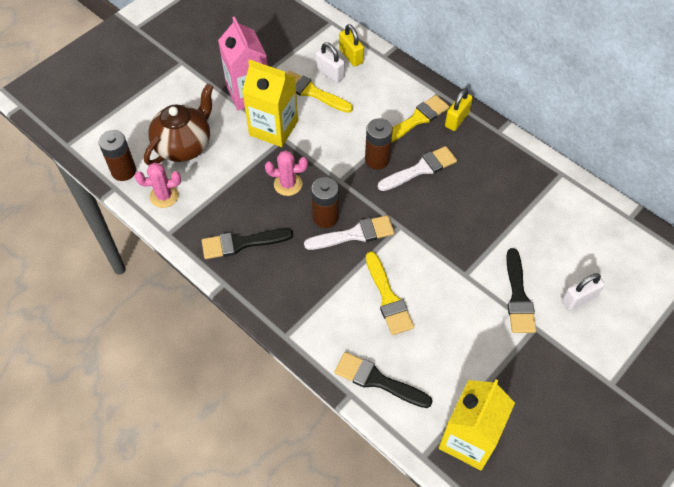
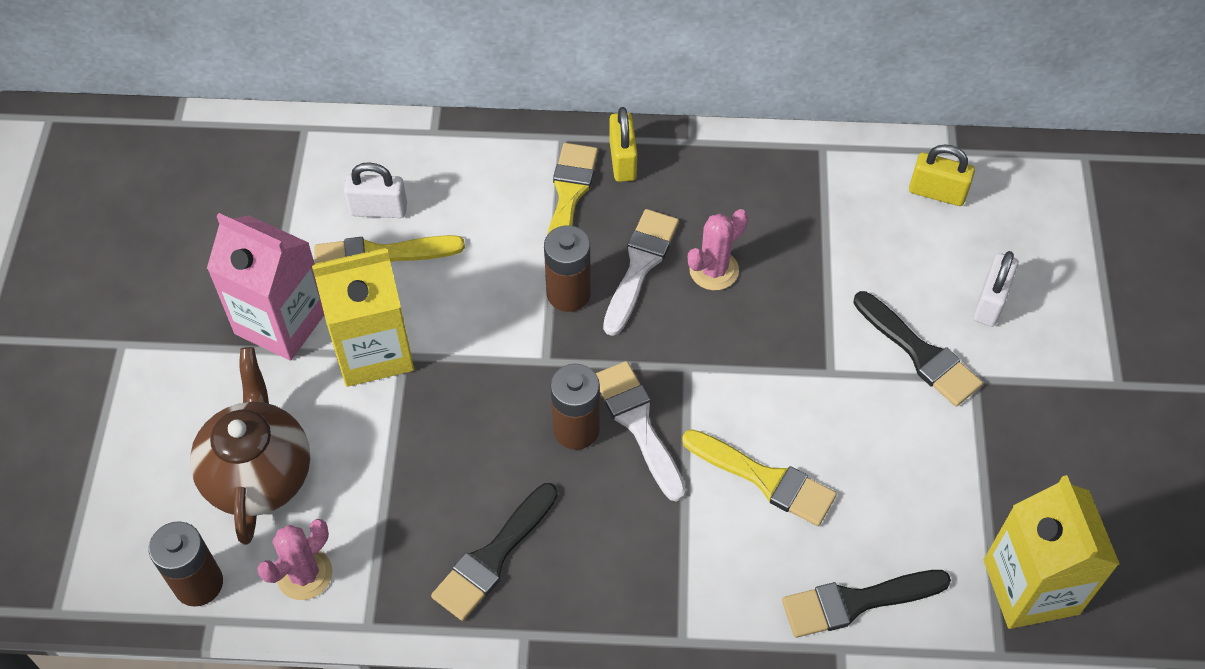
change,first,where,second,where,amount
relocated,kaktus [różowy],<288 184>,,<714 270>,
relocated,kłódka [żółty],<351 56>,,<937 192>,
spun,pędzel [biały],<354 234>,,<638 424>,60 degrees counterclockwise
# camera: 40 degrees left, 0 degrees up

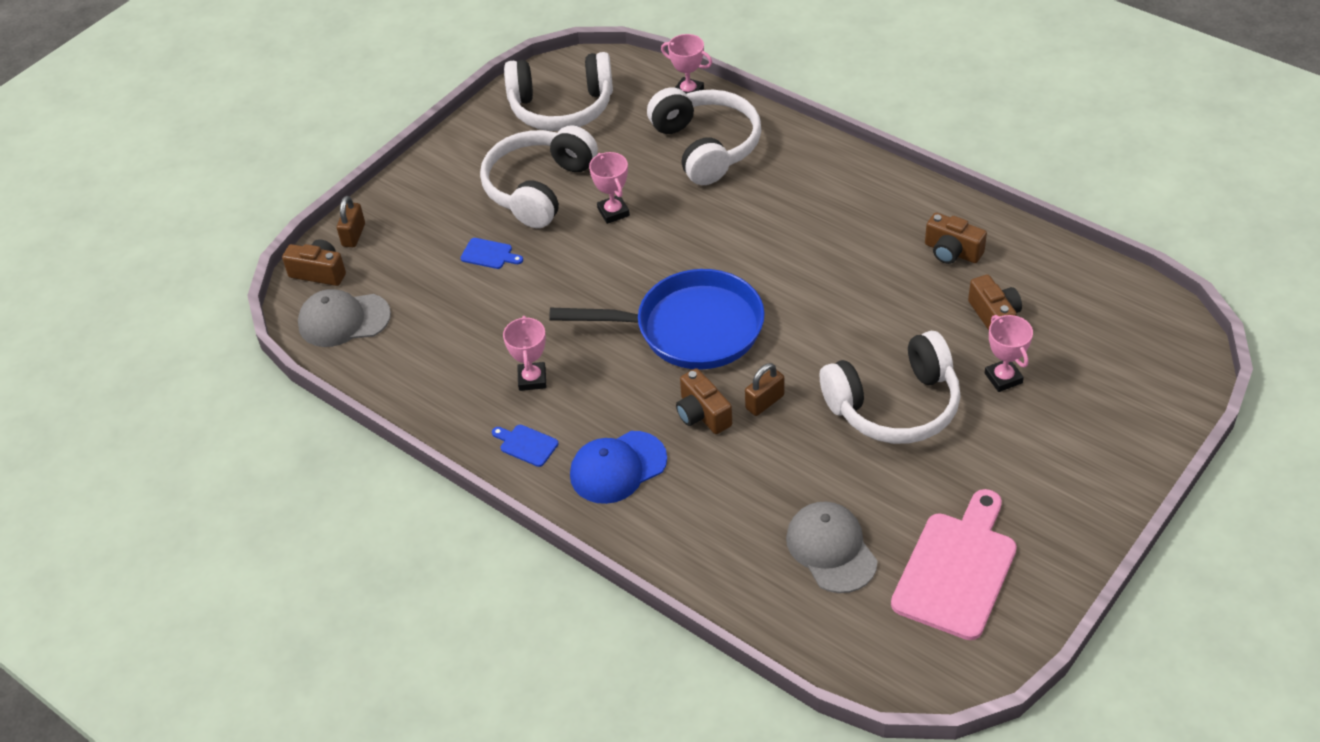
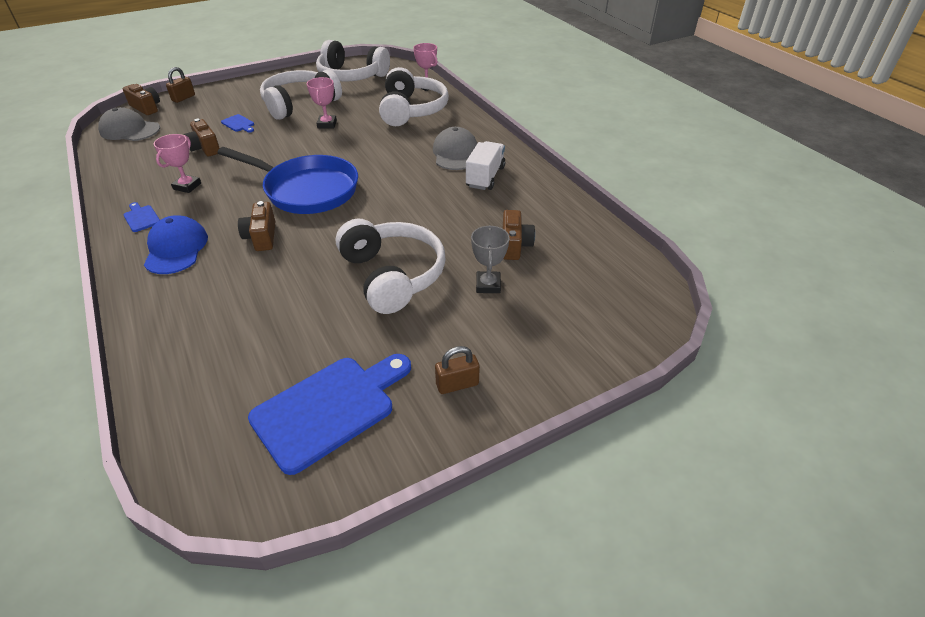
change,first,where,second,where,amount
appeared,,,ciężarówka [biały],<485 177>,
relocated,kłódka [brązowy],<764 402>,,<457 384>,
relocated,czapka [szary],<831 549>,,<455 153>,
relocated,aparat fotograficzny [brązowy],<952 252>,,<205 148>,
colour,deska do krojenia [różowy],<957 569>,deska do krojenia [niebieski],<329 409>,
colour,puchar [różowy],<1003 378>,puchar [szary],<488 285>,
spun,czapka [niebieski],<617 467>,,<176 248>,90 degrees clockwise
spun,słuchawki [biały],<894 405>,,<392 275>,120 degrees counterclockwise
# camera: 20 degrees right, 5 degrees down

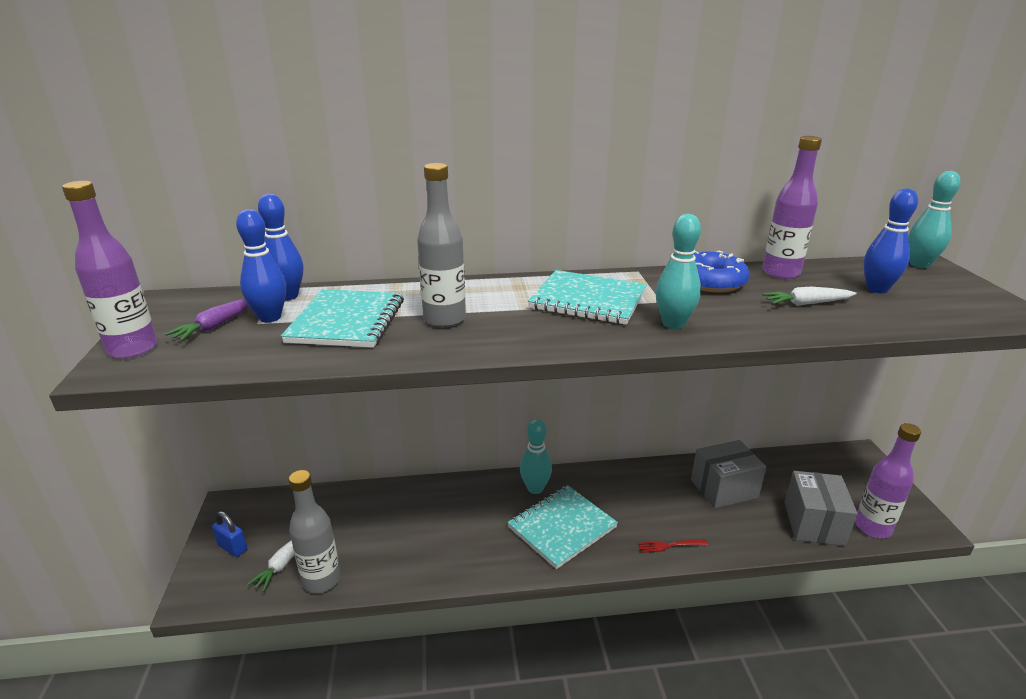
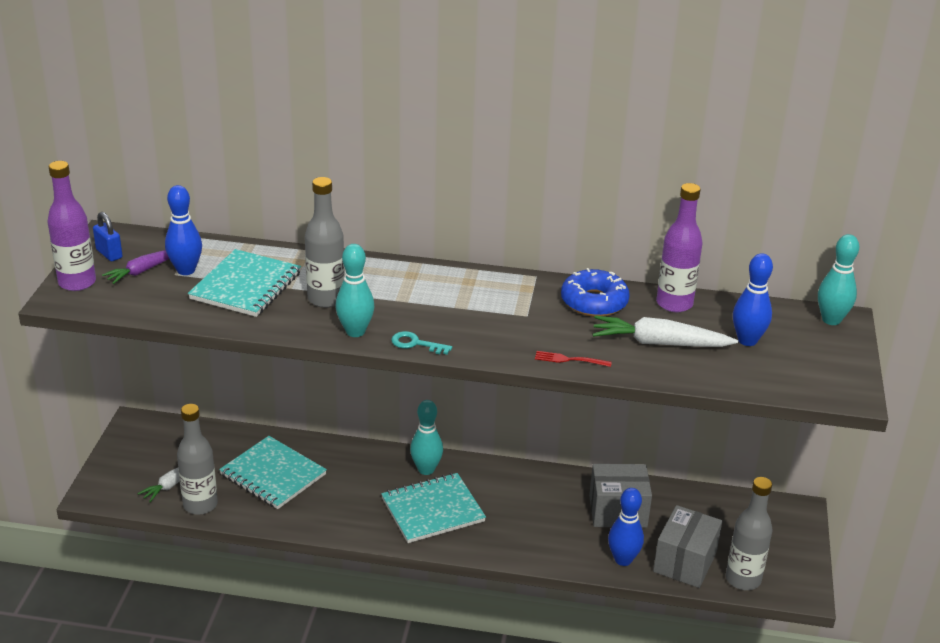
change,first,where,second,where,amount
appeared,,,klucz [turkusowy],<415 344>,
relocated,kłódka [niebieski],<232 547>,,<109 254>,
relocated,kręgiel [niebieski],<288 296>,,<623 559>,
relocated,zeszyt [turkusowy],<588 300>,,<273 475>,
relocated,widelec [czerwony],<670 545>,,<569 360>,
relocated,kręgiel [turkusowy],<673 324>,,<355 331>,
colour,butelka [fioletowy],<872 527>,butelka [szary],<743 579>,
size,marchewka [biały],<807 303>,,<659 343>,x1.59
# camera: 15 degrees right, 5 degrees up

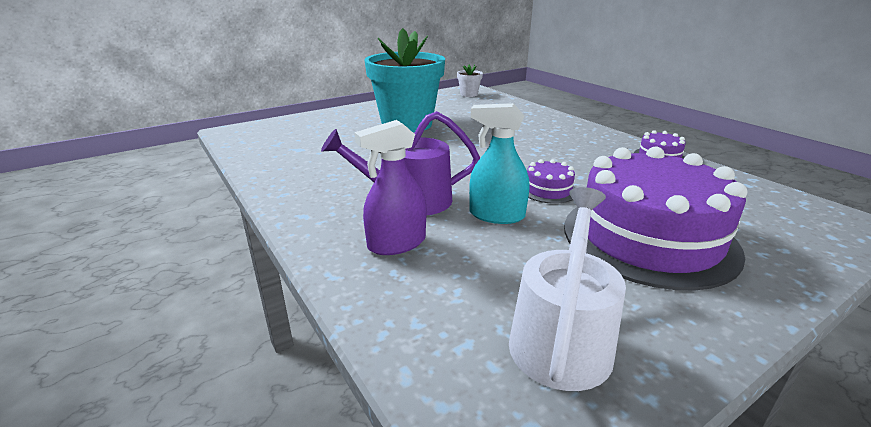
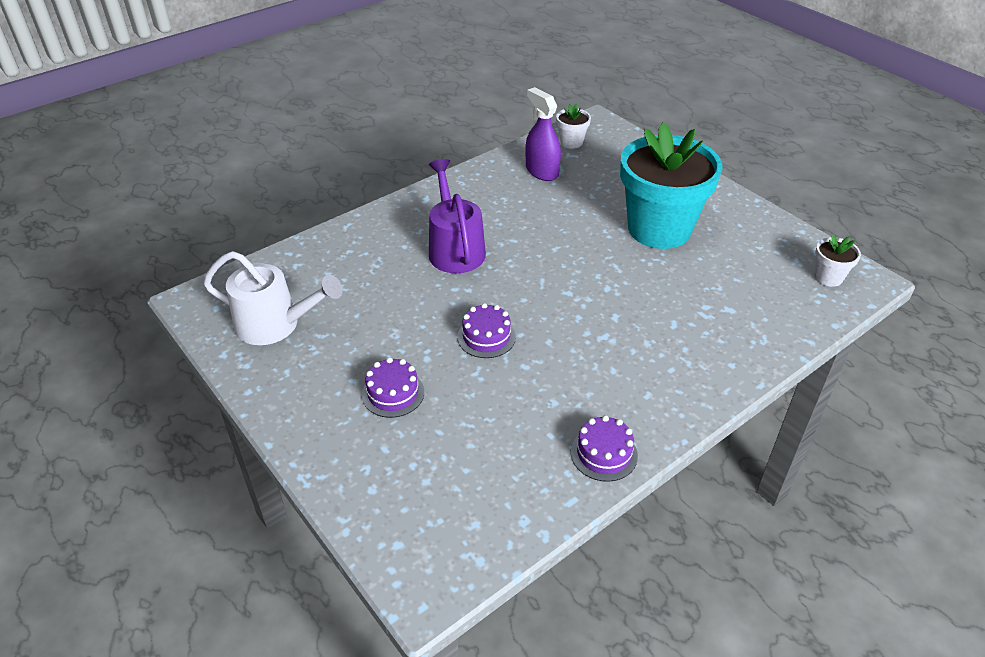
change,first,where,second,where,amount
missing,spryskiwacz [turkusowy],<496 215>,,,
appeared,,,doniczka [biały],<571 142>,
relocated,spryskiwacz [fioletowy],<396 243>,,<541 171>,
size,tort [fioletowy],<648 238>,,<393 393>,x0.41
# camera: 85 degrees right, 15 degrees up

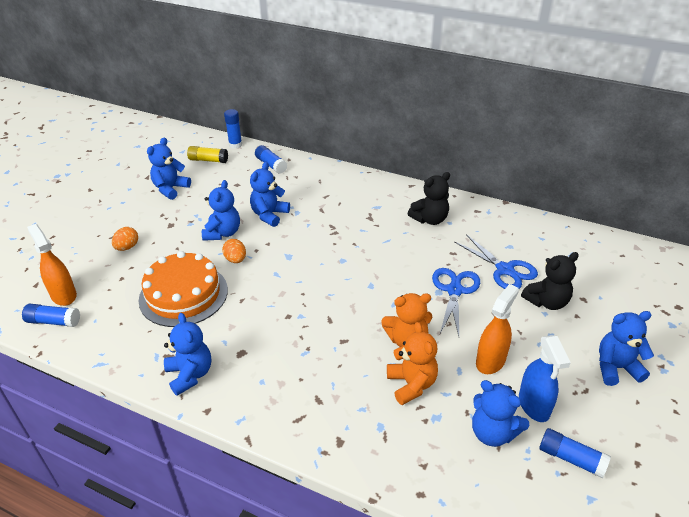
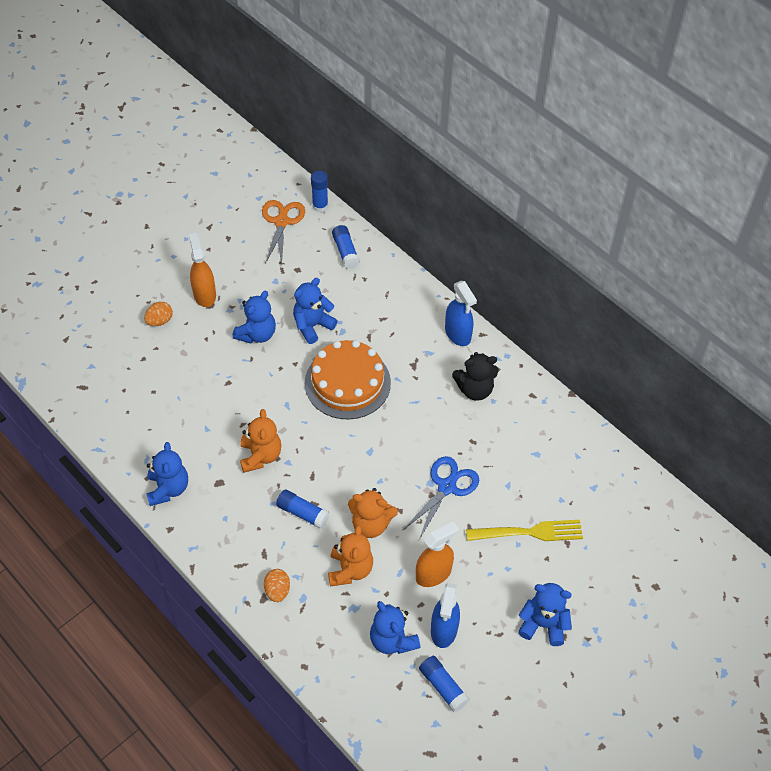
change,first,where,second,where,amount
missing,miś [niebieski],<170 189>,,,
missing,nożyczki [niebieski],<505 270>,,,
appeared,,,miś [pomarańczowy],<260 456>,
appeared,,,spryskiwacz [niebieski],<458 334>,
relocated,klej w sztyfcie [niebieski],<53 321>,,<302 513>,
relocated,spryskiwacz [pomarańczowy],<63 295>,,<204 294>,
relocated,tort [pomarańczowy],<183 294>,,<347 383>,
relocated,jajko [pomarańczowy],<235 260>,,<277 590>,
exchanged,klej w sztyfcie [żółty],<208 160>,nożyczki [pomarańczowy],<281 222>,
exchanged,miś [czarny],<547 302>,widelec [żółty],<528 532>,
# camera: 20 degrees right, 15 degrees up

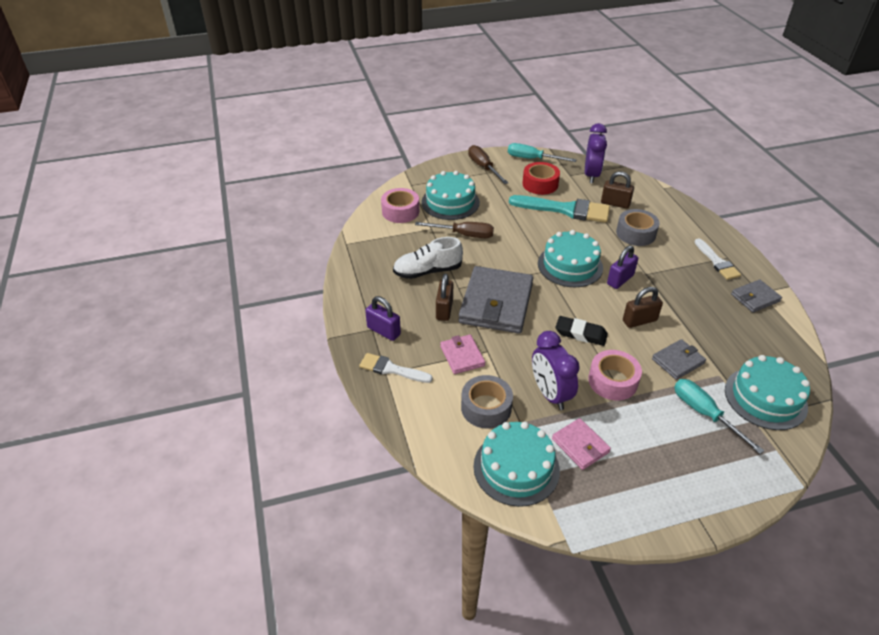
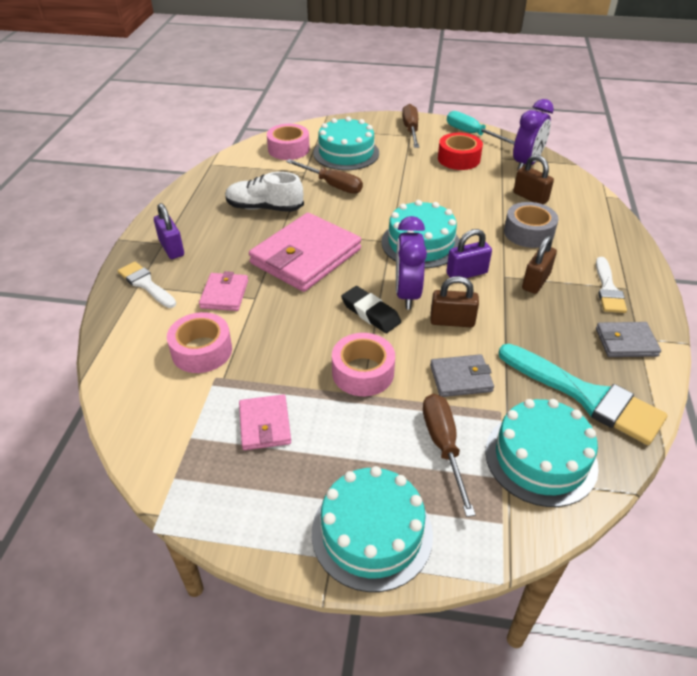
change,first,where,second,where,amount
relocated,kłódka [brązowy],<444 309>,,<536 281>,
relocated,tort [turkusowy],<516 468>,,<372 533>,
relocated,pędzel [turkusowy],<565 210>,,<586 396>,
relocated,budzik [fioletowy],<550 394>,,<407 294>,
colour,portfel [szary],<496 303>,portfel [różowy],<306 256>,
colour,taśma klejąca [szary],<486 408>,taśma klejąca [różowy],<202 351>,
colour,śrubokręt [turkusowy],<704 413>,śrubokręt [brązowy],<443 446>,
# camera: 25 degrees right, 0 degrees up

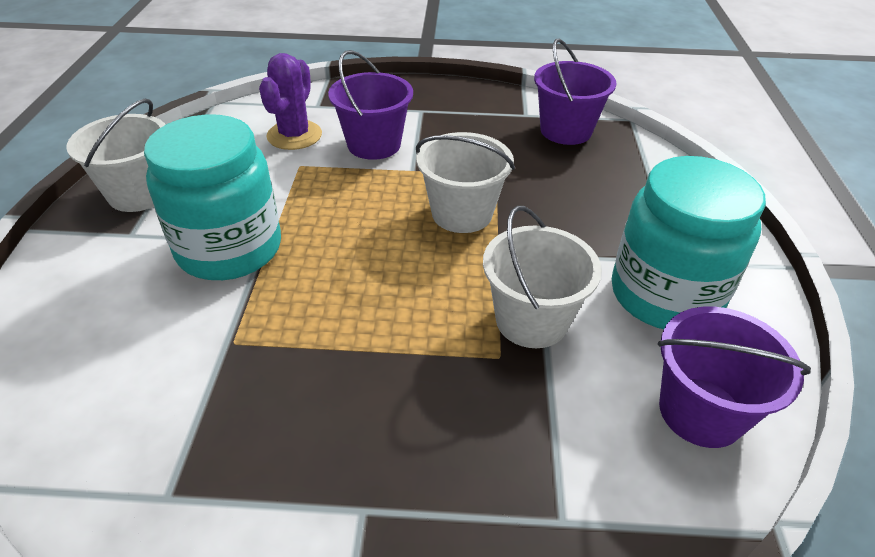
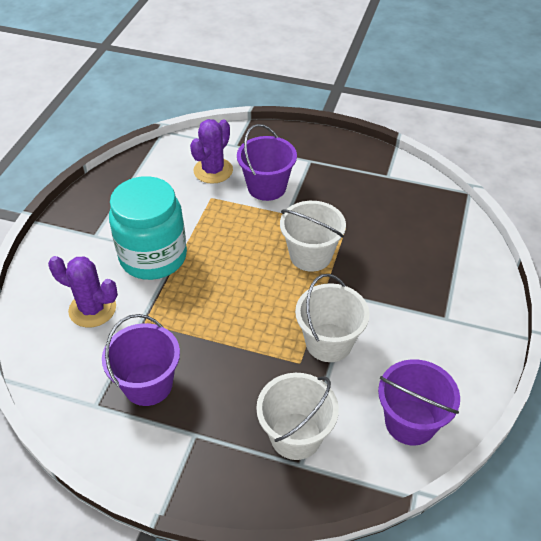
change,first,where,second,where,amount
missing,słoik [turkusowy],<665 295>,,,
appeared,,,kaktus [fioletowy],<92 309>,
relocated,wiadro [biały],<139 193>,,<295 436>,
relocated,wiadro [fioletowy],<565 131>,,<148 384>,
# camera: 15 degrees right, 5 degrees up

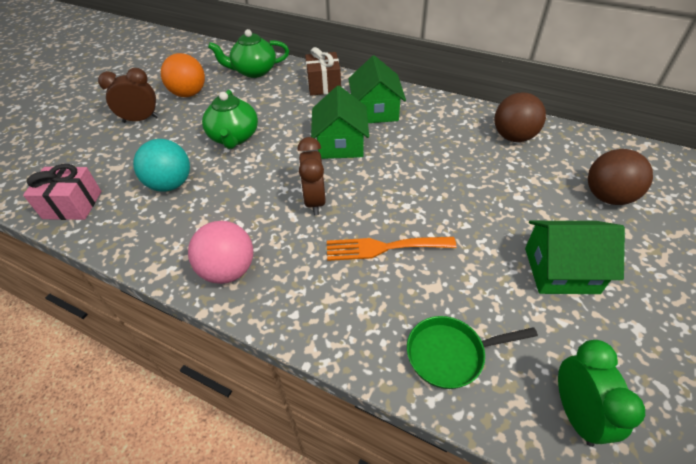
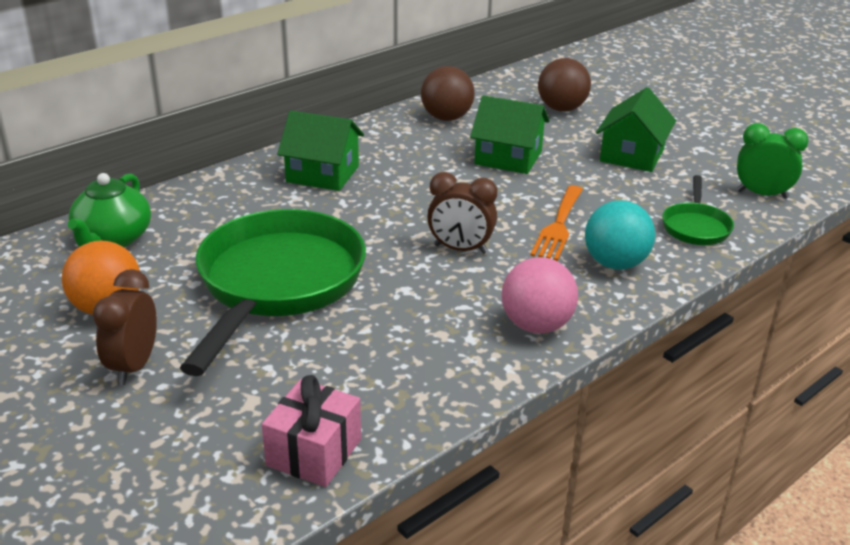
change,first,where,second,where,amount
missing,prezent [brązowy],<324 85>,,,
relocated,piłka [turkusowy],<170 184>,,<615 264>,
relocated,domek [zielony],<340 144>,,<508 158>,
exchanged,imbryk [zielony],<234 137>,patelnia [zielony],<277 284>,
# camera: 70 degrees left, 15 degrees down

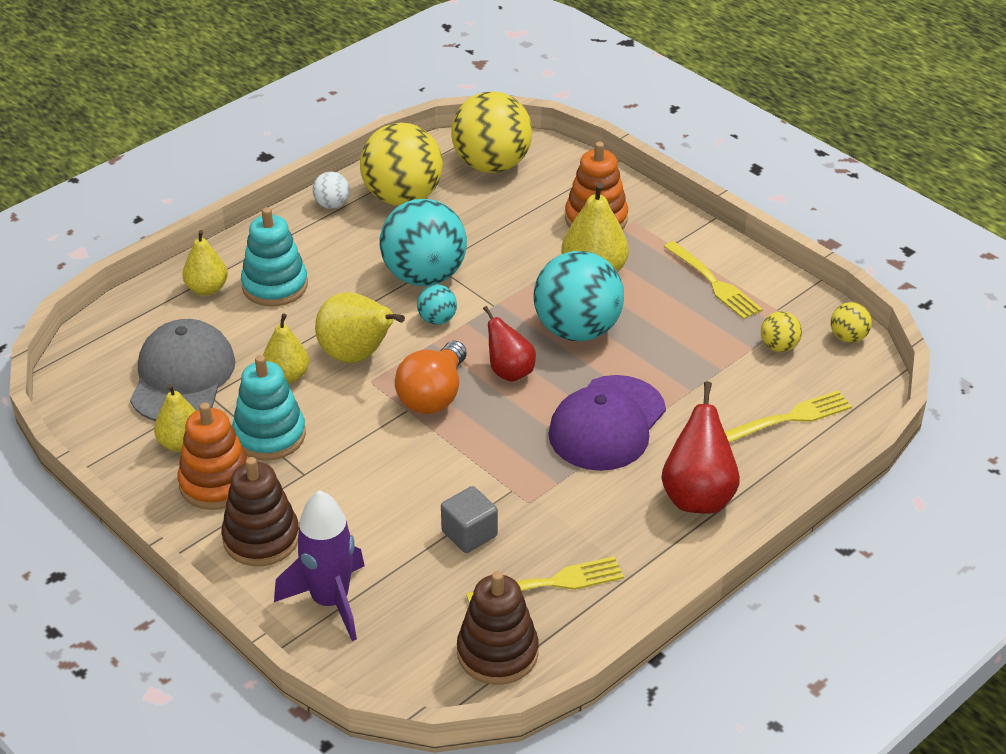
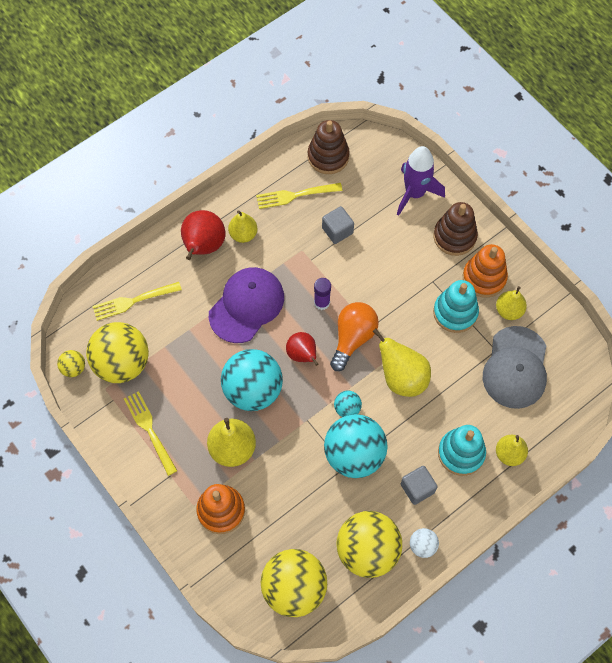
change,first,where,second,where,amount
appeared,,,klej w sztyfcie [fioletowy],<322 302>,
appeared,,,sześcian [szary],<417 488>,
relocated,gruszka [żółty],<287 376>,,<243 234>,
size,piłka [żółty],<779 347>,,<122 363>,x2.22
# camera: 175 degrees left, 25 degrees up

